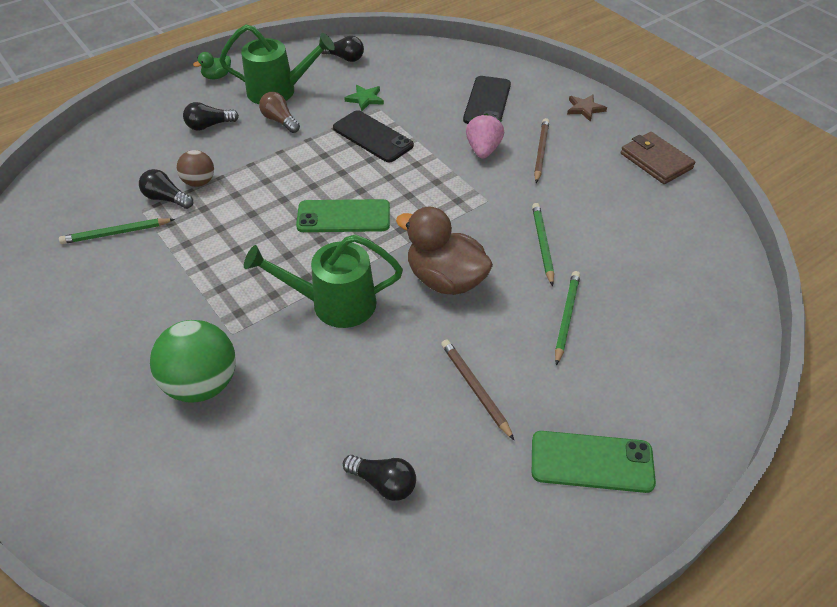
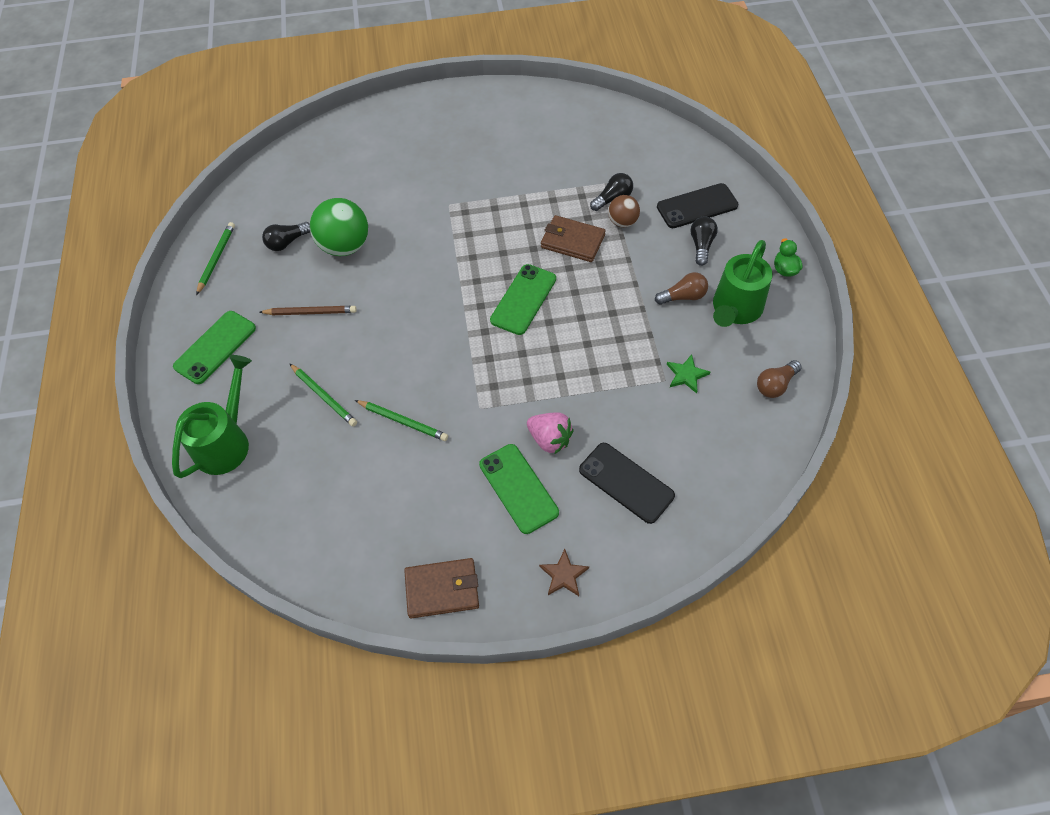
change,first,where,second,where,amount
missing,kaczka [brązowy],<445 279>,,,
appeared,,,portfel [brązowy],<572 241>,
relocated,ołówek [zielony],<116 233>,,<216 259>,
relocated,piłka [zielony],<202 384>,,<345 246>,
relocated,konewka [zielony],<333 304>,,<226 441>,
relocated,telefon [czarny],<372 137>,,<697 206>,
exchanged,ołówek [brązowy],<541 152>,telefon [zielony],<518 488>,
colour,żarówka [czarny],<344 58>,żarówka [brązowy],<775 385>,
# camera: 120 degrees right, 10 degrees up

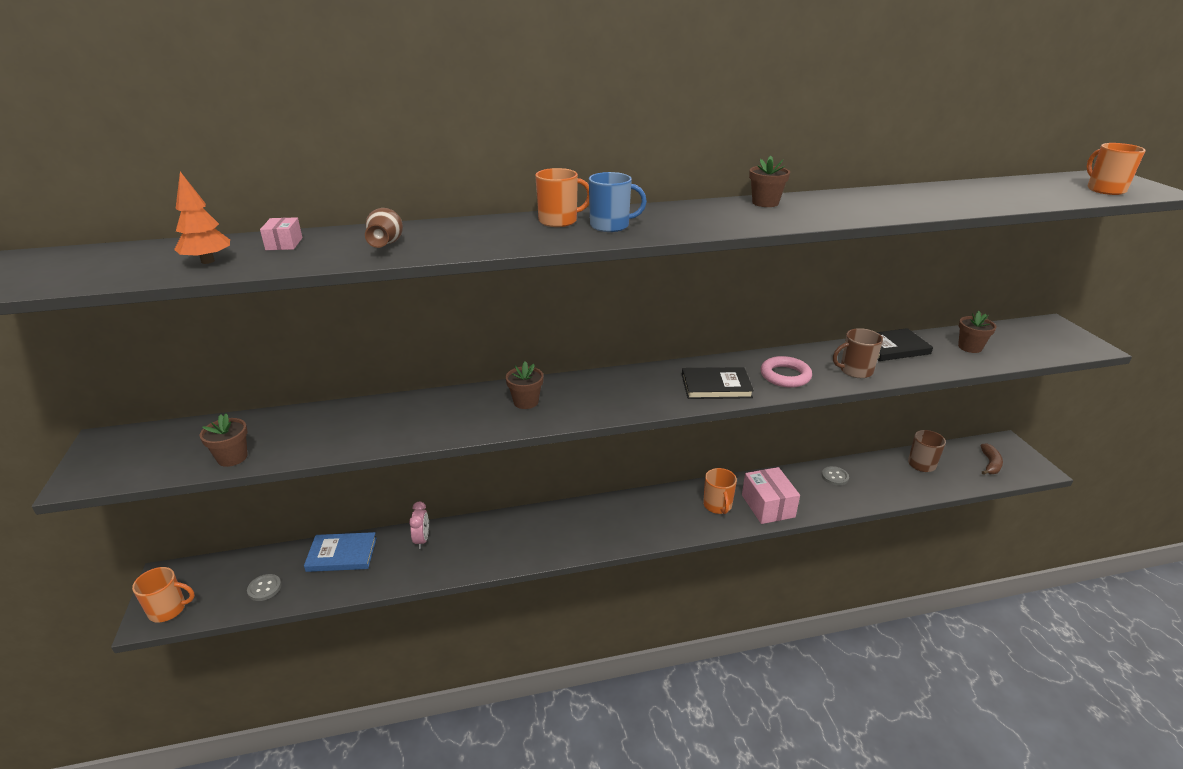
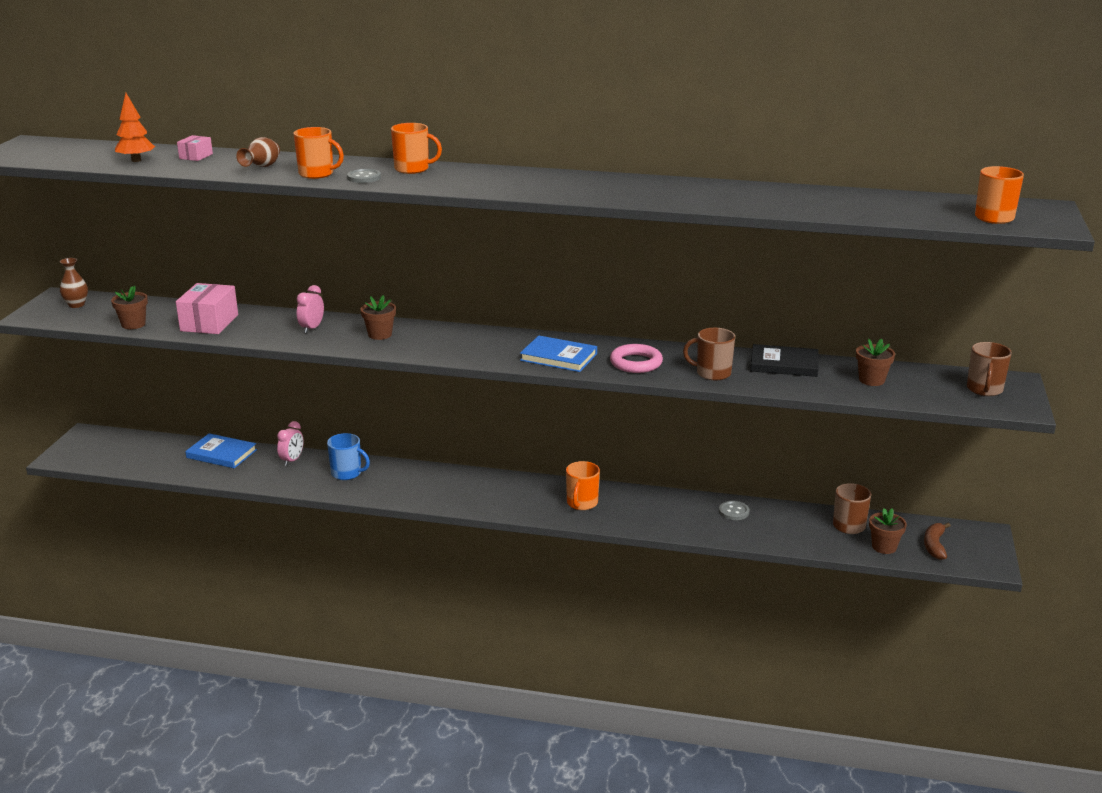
change,first,where,second,where,amount
appeared,,,wazon [brązowy],<76 305>,
appeared,,,budzik [różowy],<312 328>,
appeared,,,kubek [brązowy],<984 389>,
relocated,kubek [pomarańczowy],<168 609>,,<317 174>,
relocated,guzik [szary],<264 588>,,<364 177>,
relocated,kubek [niebieski],<611 226>,,<347 473>,
relocated,pudełko [różowy],<768 506>,,<209 323>,
relocated,doniczka [brązowy],<765 203>,,<884 547>,
colour,książka [czarny],<716 386>,książka [niebieski],<558 357>,
spun,banan [brązowy],<990 464>,,<934 546>,150 degrees clockwise
# camera: 25 degrees right, 5 degrees down

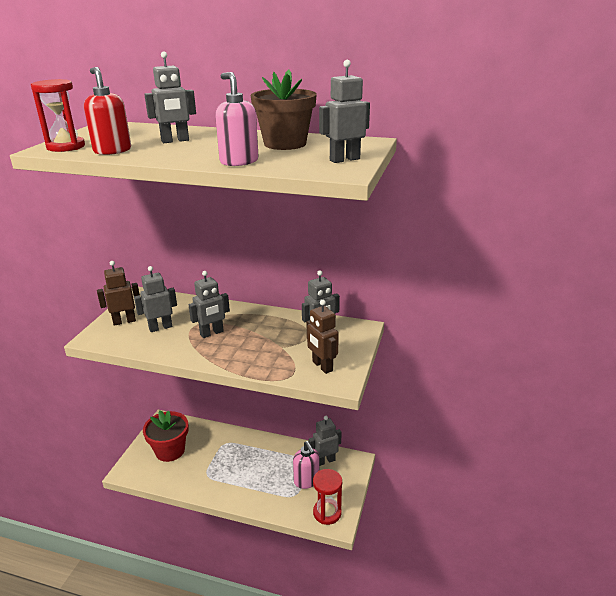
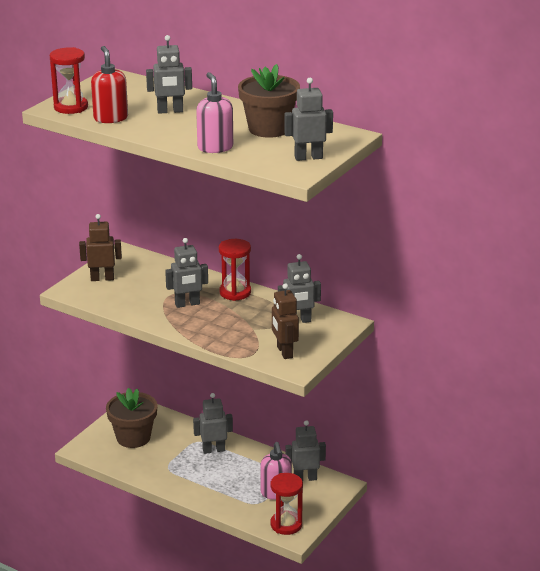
change,first,where,second,where,amount
appeared,,,klepsydra [czerwony],<235 292>,
relocated,robot [szary],<160 327>,,<213 450>,
colour,doniczka [czerwony],<170 450>,doniczka [brązowy],<133 437>,
# camera: 15 degrees right, 0 degrees up

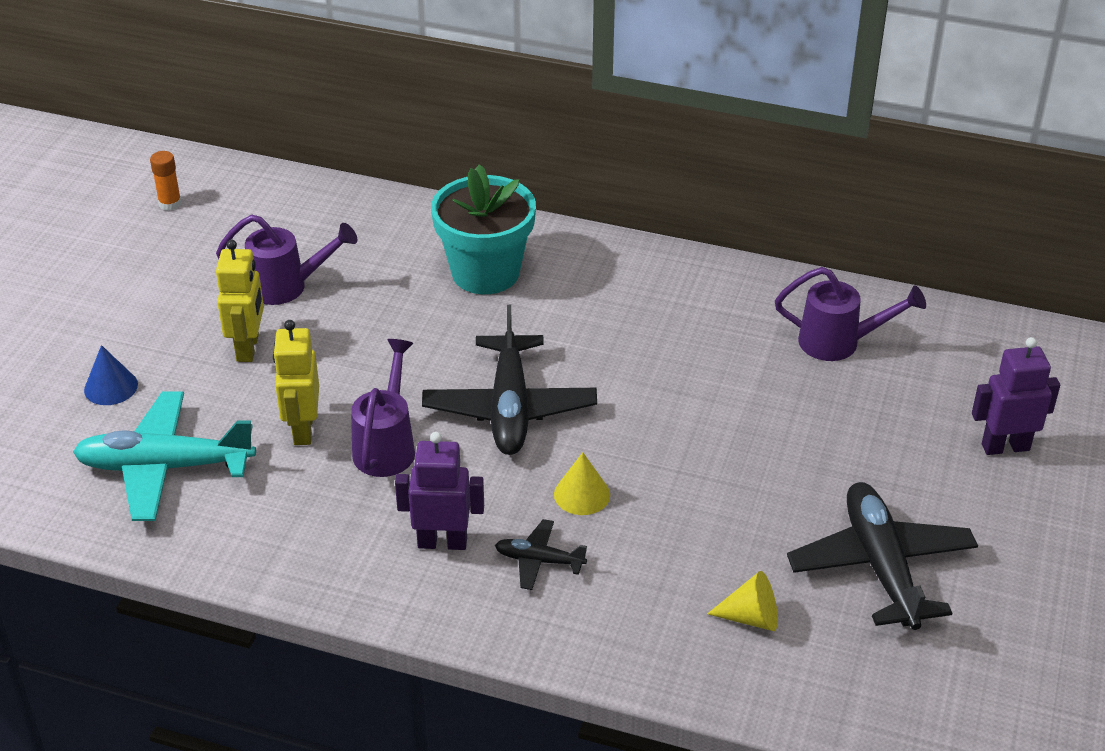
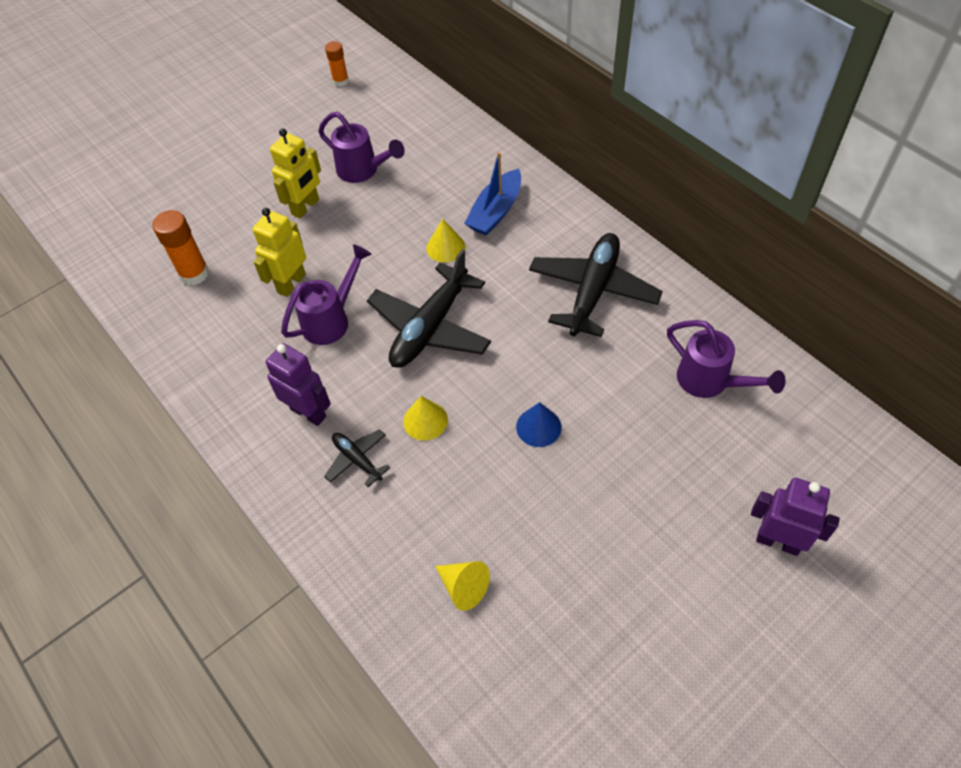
change,first,where,second,where,amount
appeared,,,stożek [żółty],<445 247>,
relocated,stożek [niebieski],<111 387>,,<538 427>,
relocated,samolot [czarny],<881 566>,,<593 291>,
exchanged,samolot [turkusowy],<165 467>,klej w sztyfcie [pomarańczowy],<194 274>,
exchanged,doniczka [turkusowy],<485 273>,łódka [niebieski],<495 211>,
# camera: 35 degrees right, 15 degrees up

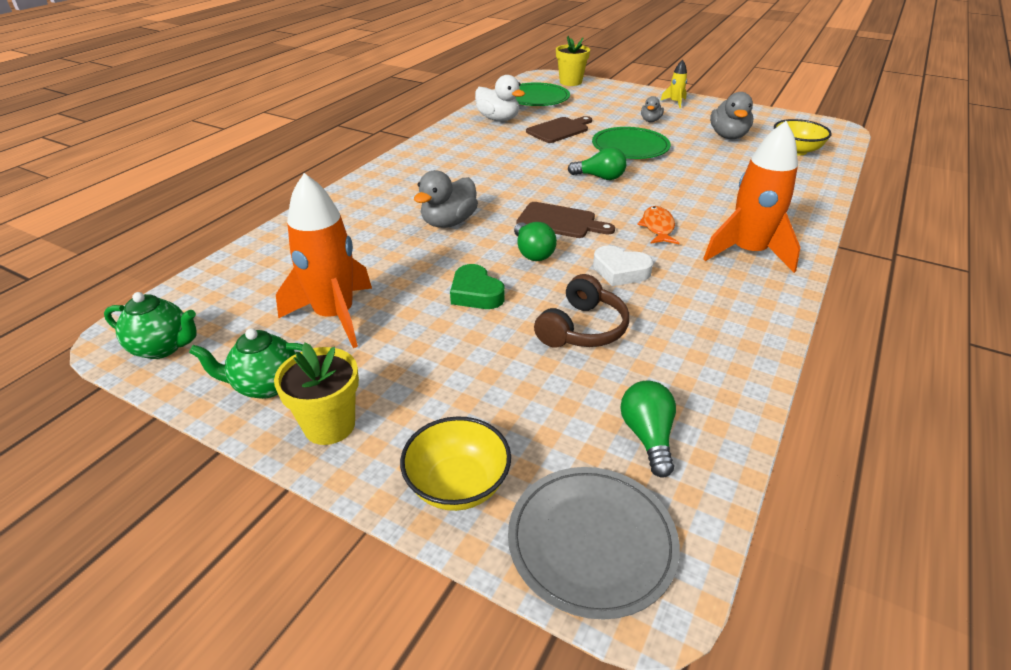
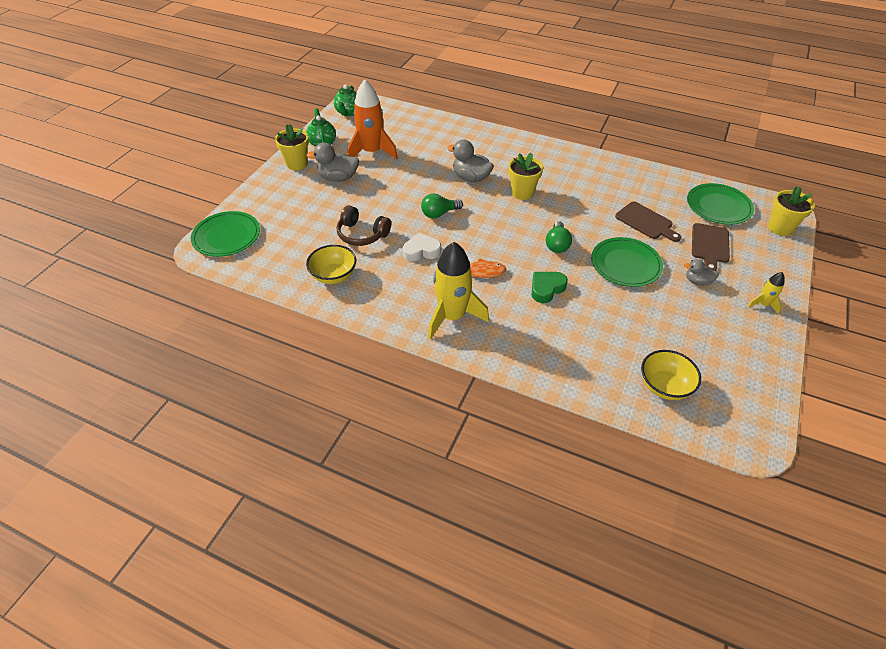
change,first,where,second,where,amount
missing,kaczka [biały],<498 119>,,,
missing,żarówka [zielony],<647 436>,,,
appeared,,,doniczka [żółty],<522 193>,
relocated,miska [żółty],<458 485>,,<334 276>,
relocated,serce [zielony],<476 293>,,<546 288>,
relocated,deska do krojenia [brązowy],<560 221>,,<710 245>,
relocated,kaczka [szary],<728 136>,,<338 178>,
colour,talerz [szary],<591 541>,talerz [zielony],<226 236>,
colour,rakieta [pomarańczowy],<748 253>,rakieta [żółty],<452 316>,
spun,serce [biały],<620 271>,,<421 251>,60 degrees clockwise
# camera: 85 degrees right, 10 degrees up

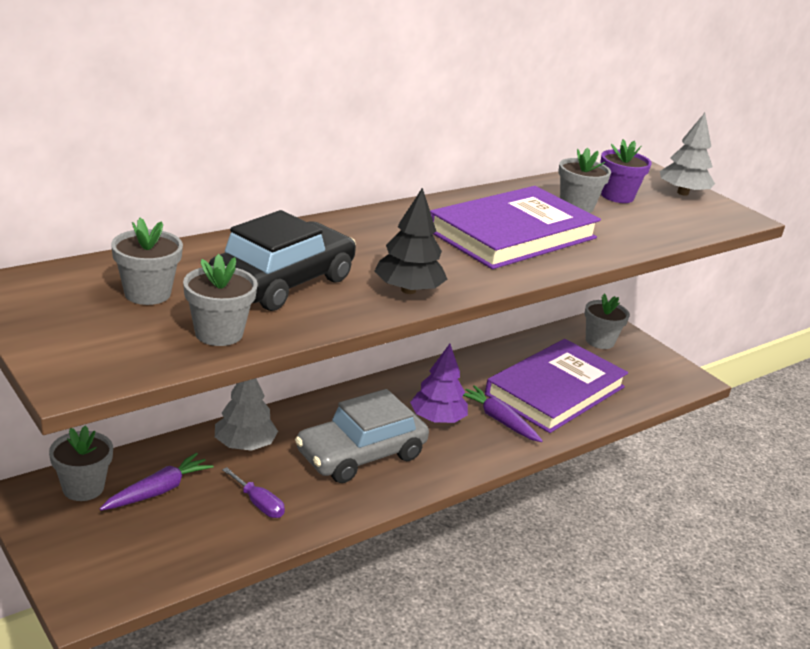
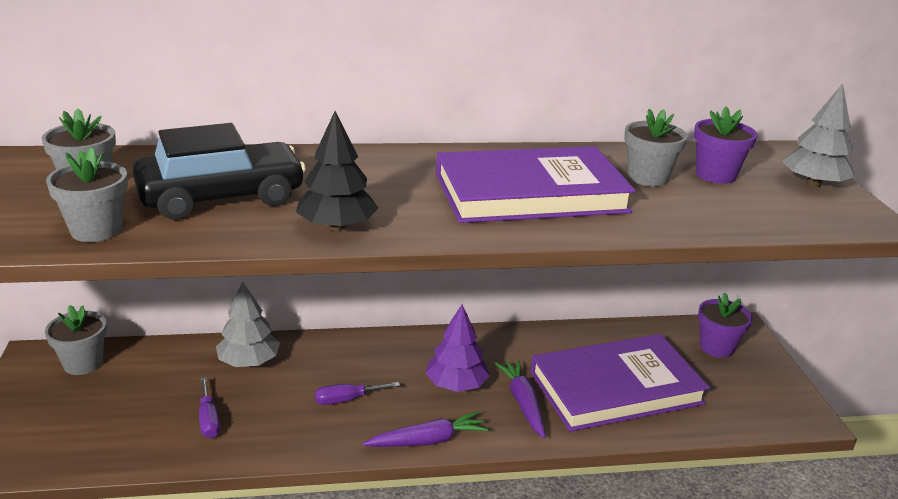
change,first,where,second,where,amount
relocated,marchewka [fioletowy],<158 491>,,<428 440>,
exchanged,samochód [szary],<361 454>,śrubokręt [fioletowy],<346 399>,
colour,doniczka [szary],<599 341>,doniczka [fioletowy],<716 347>,
# camera: 30 degrees right, 0 degrees up

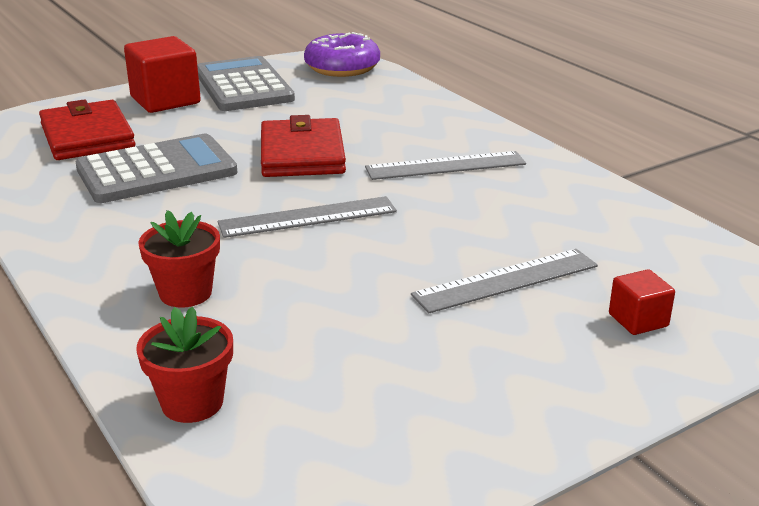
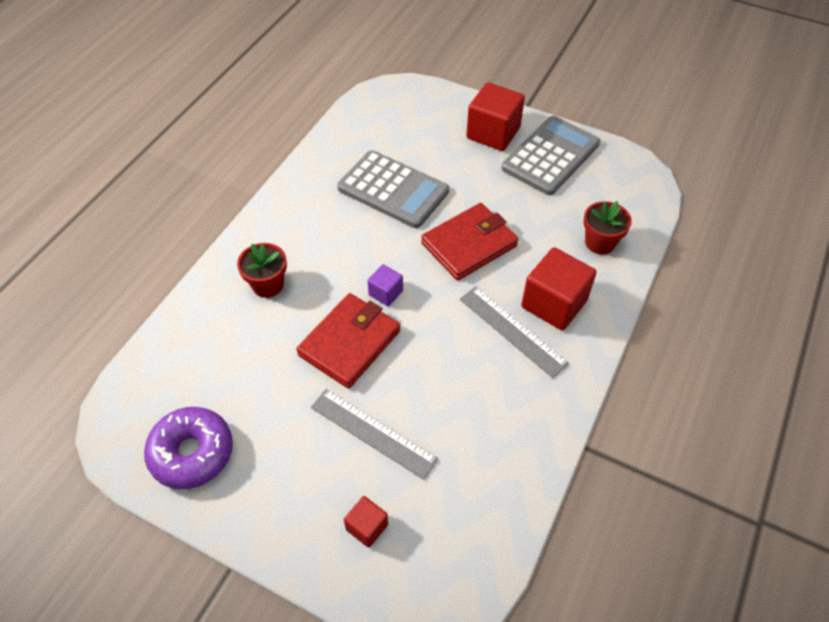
change,first,where,second,where,amount
appeared,,,sześcian [czerwony],<554 304>,
relocated,portfel [czerwony],<87 136>,,<349 343>,
relocated,doniczka [czerwony],<192 403>,,<600 242>,
relocated,donut [fioletowy],<342 67>,,<192 453>,
exchanged,linijka [szary],<308 217>,sześcian [fioletowy],<385 293>,
# camera: 60 degrees right, 25 degrees up

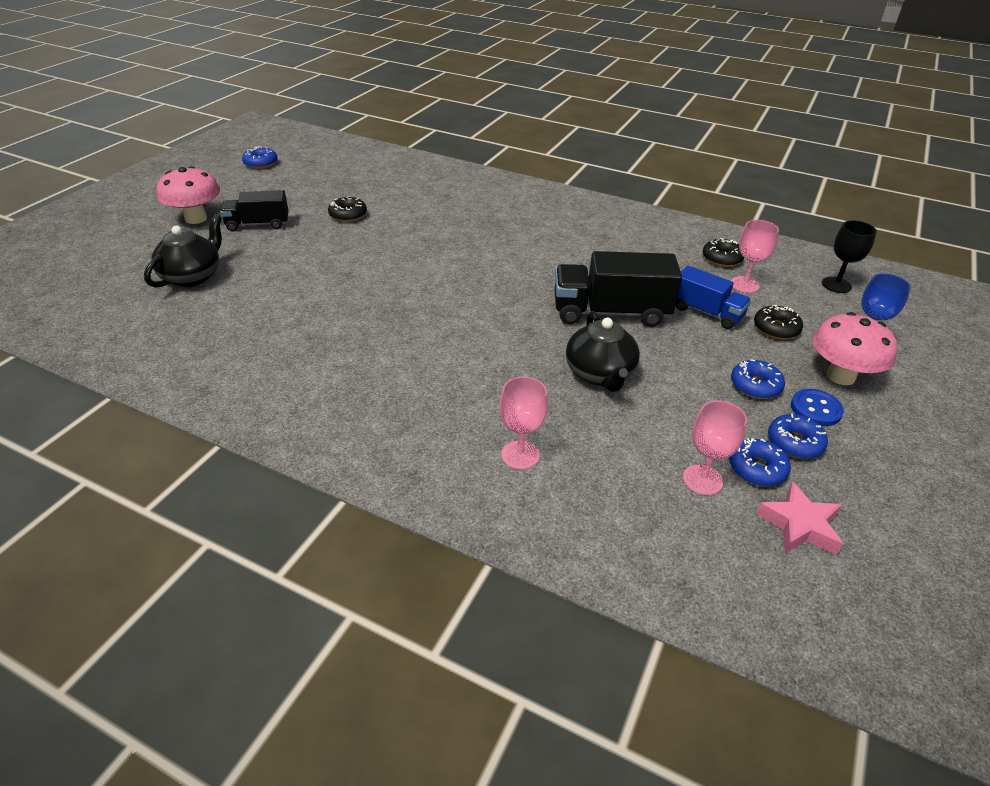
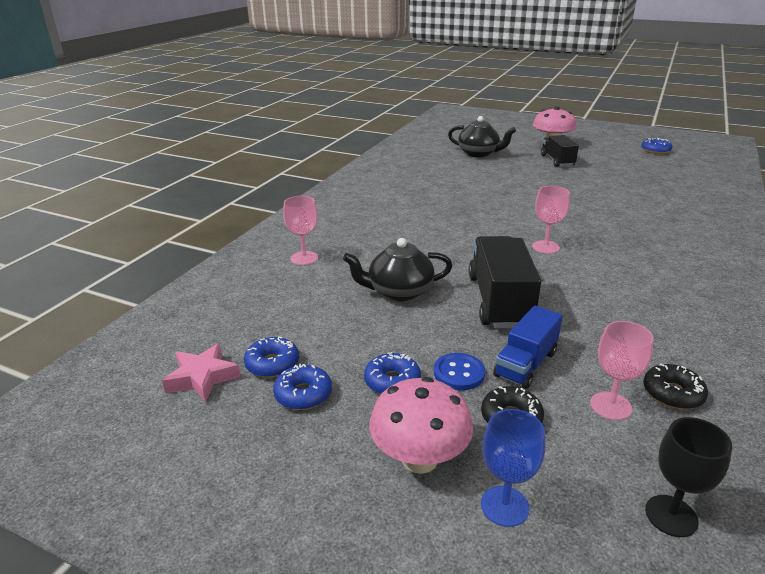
change,first,where,second,where,amount
missing,donut [czarny],<348 215>,,,
relocated,kielich [różowy],<702 479>,,<545 247>,
relocated,guzik [niebieski],<816 409>,,<459 373>,
# camera: 90 degrees right, 10 degrees down

